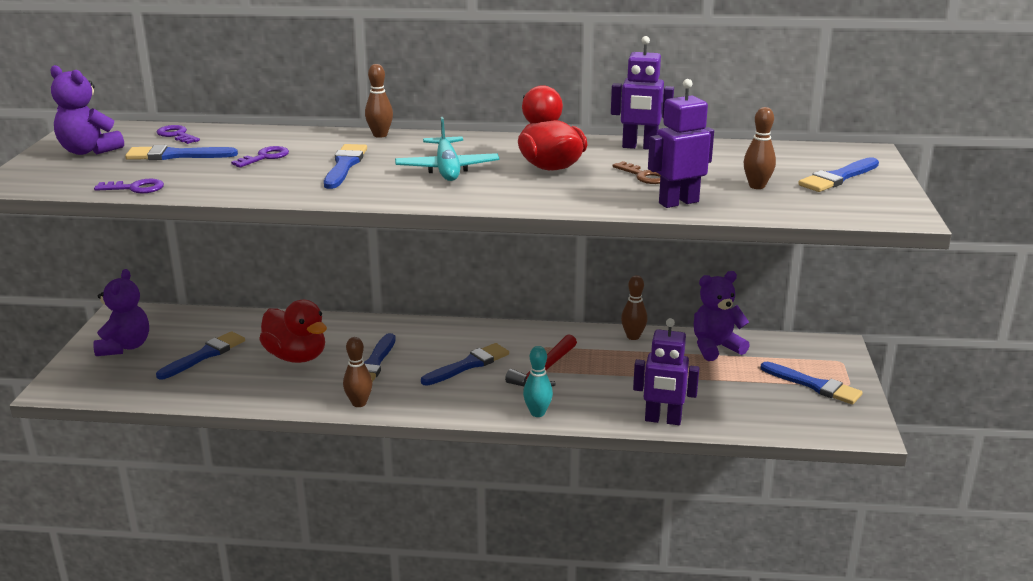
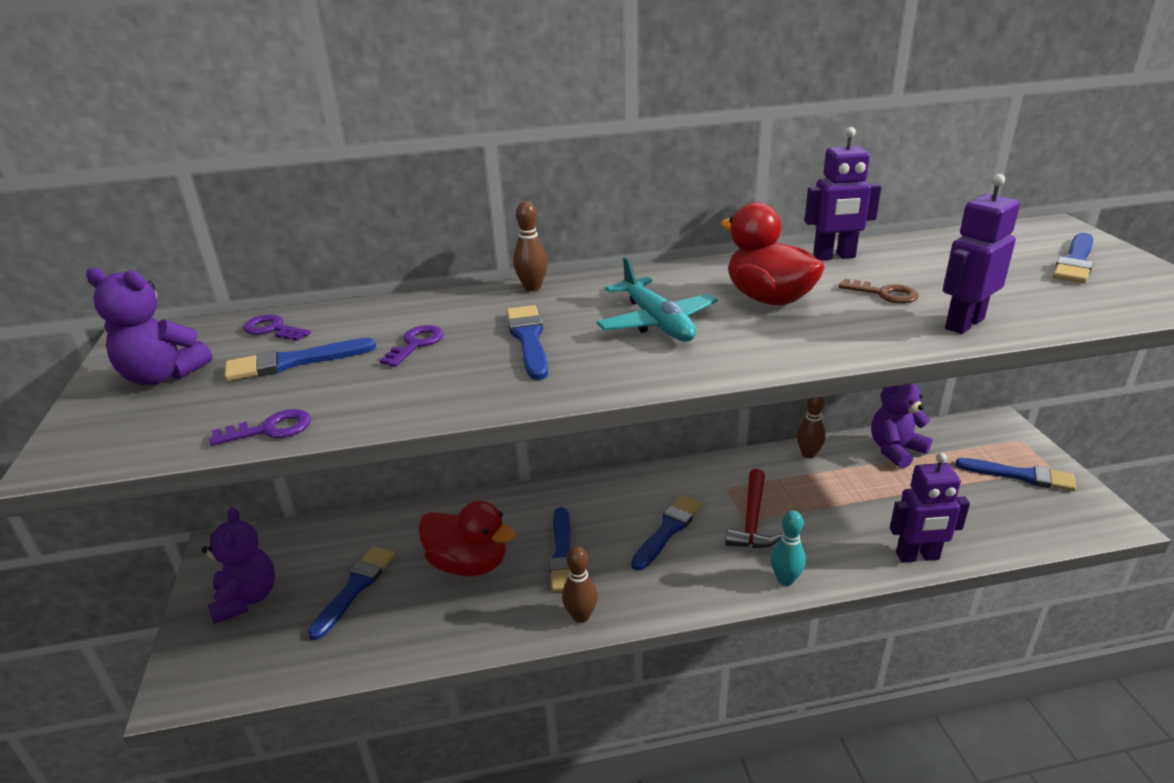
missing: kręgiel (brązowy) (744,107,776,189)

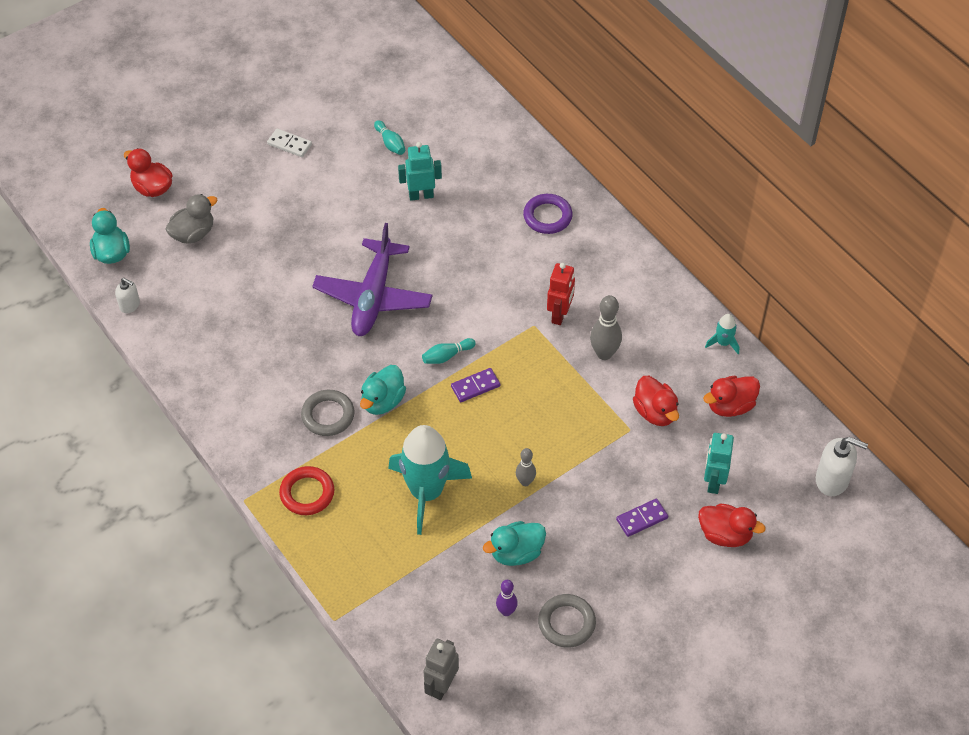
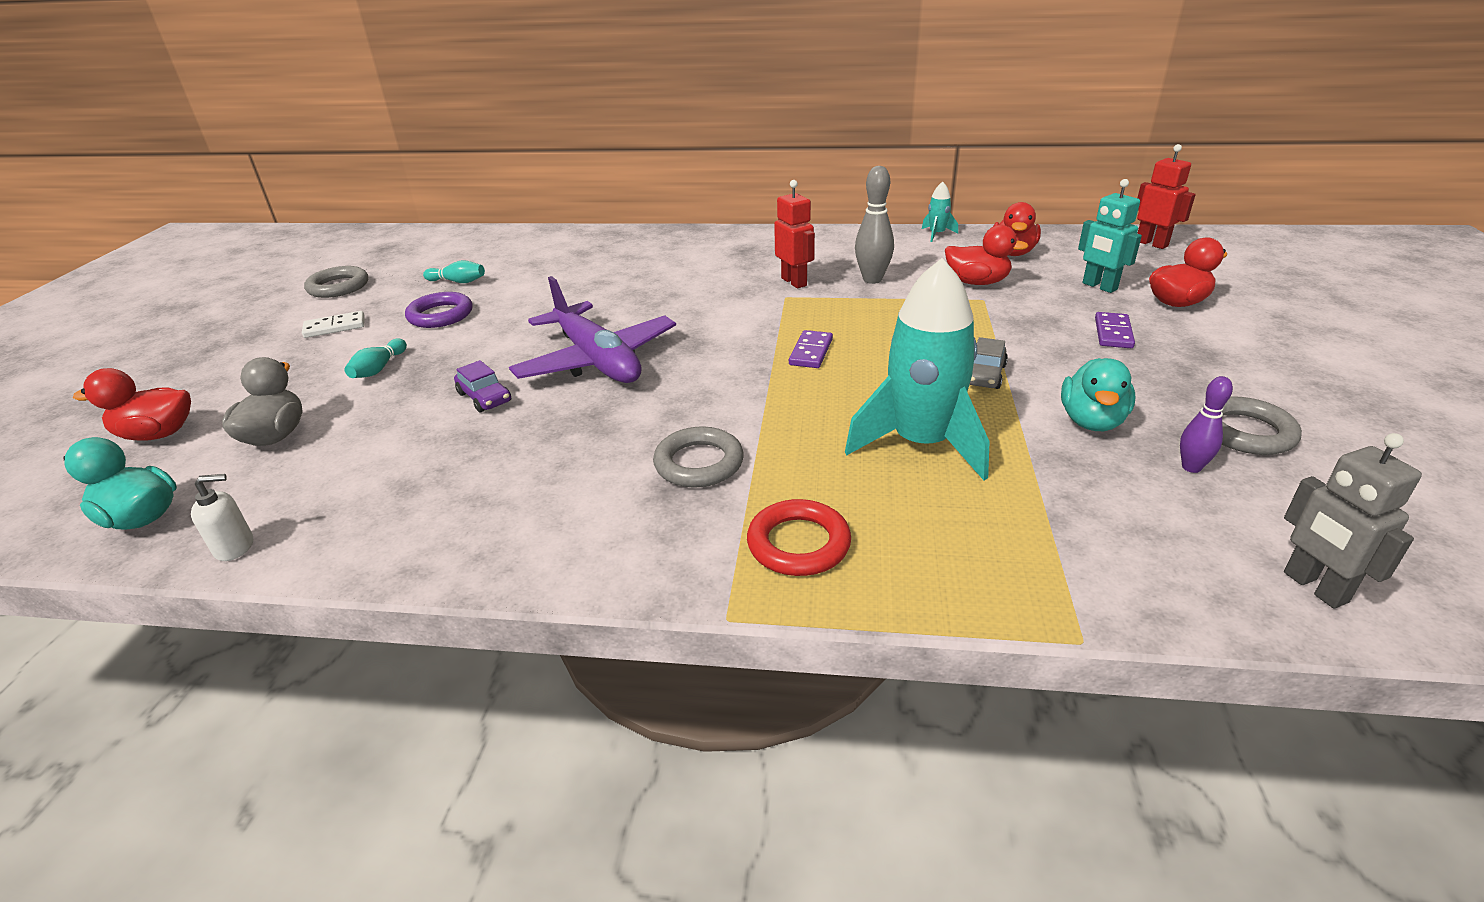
missing: kaczka (turkusowy) (360,365,406,415); robot (turkusowy) (398,142,442,201)
appeared: pierścień (szary) (304,266,368,298); samochód (fioletowy) (454,360,511,412)
relocated: kręgiel (turkusowy) (422,338,476,364) to (344,339,407,378); pierścień (fioletowy) (523,194,573,234) to (405,292,472,328)
exchanged: kręgiel (szary) (516,448,536,486) to samochód (szary) (970,337,1008,389); dozownik mydła (biały) (816,437,868,496) to robot (czerwony) (1137,144,1196,249)

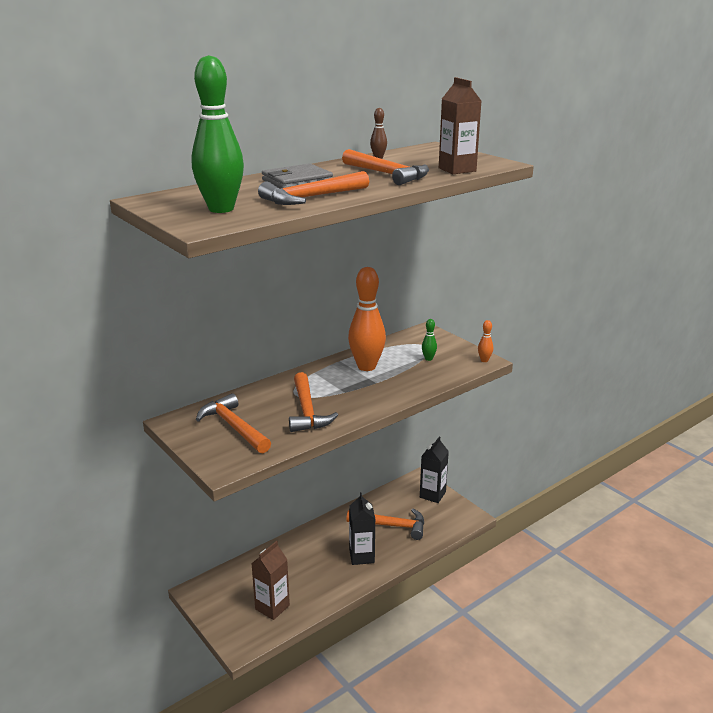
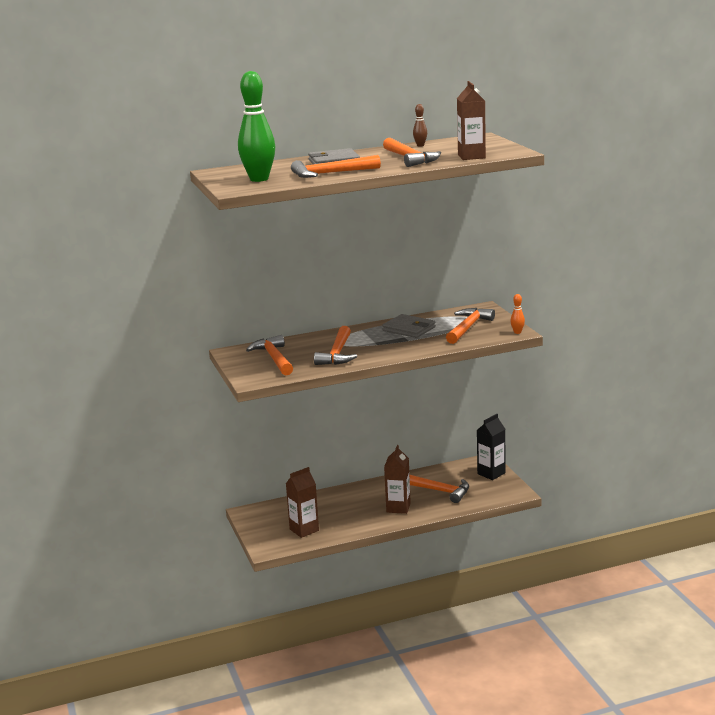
exchanged: kręgiel (pomarańczowy) (348,267,386,371) to portfel (szary) (382,314,436,338); kręgiel (zielony) (422,319,437,361) to młotek (pomarańczowy) (446,308,495,344)
colour: karton mleka (czarny) (349,492,375,565) to karton mleka (brązowy) (384,445,411,514)

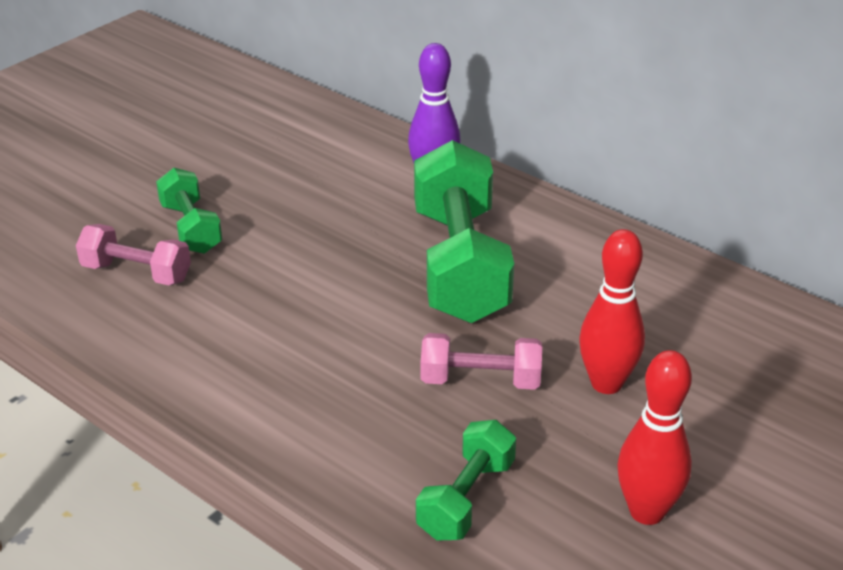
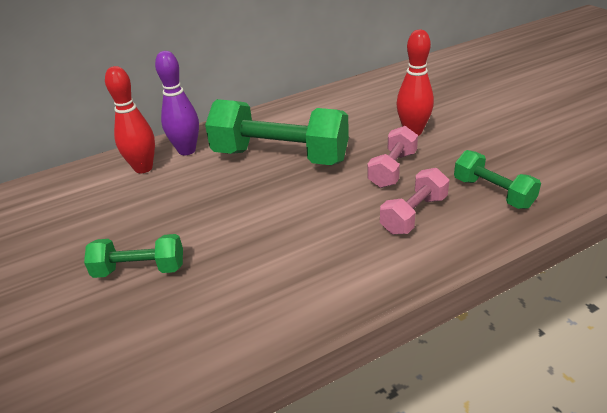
relocated: hantel (różowy) (76,224,191,285) to (380,168,449,235); kręgiel (czerwony) (617,350,692,525) to (105,66,155,173)

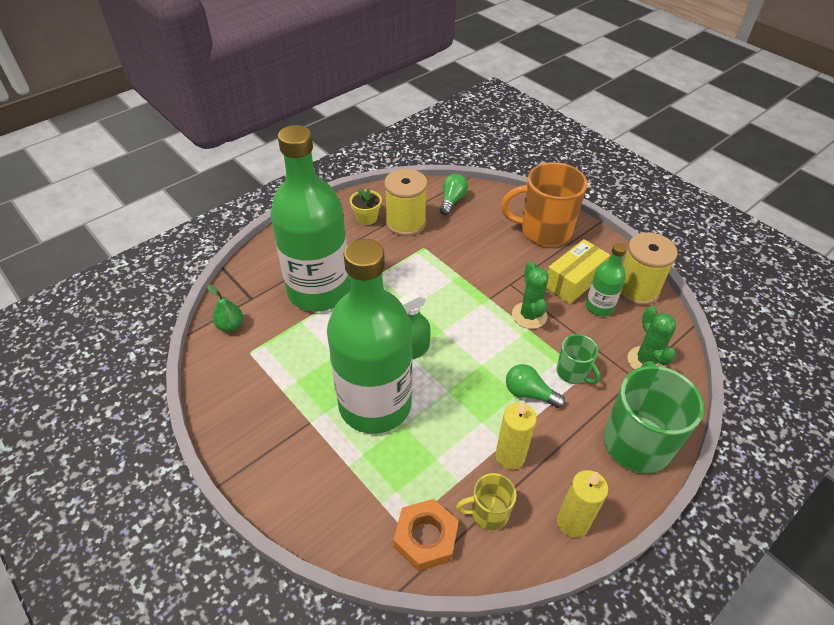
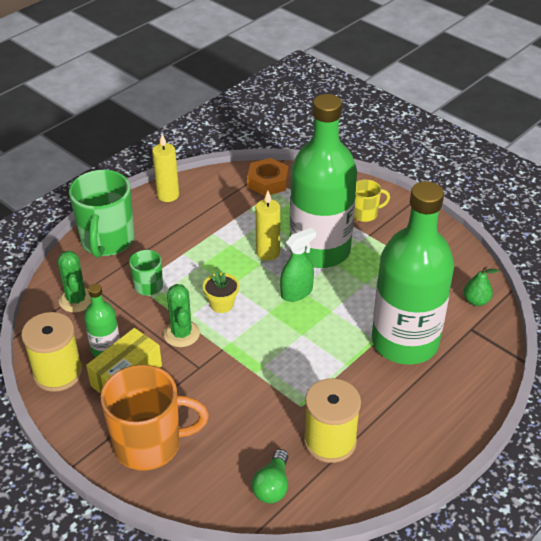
missing: żarówka (zielony) (506,364,565,408)
relocated: doniczka (żółty) (350,188,382,225) to (203,272,239,313); kubek (żółty) (456,473,517,531) to (354,179,390,222); świeca (żółty) (495,401,537,470) to (256,191,280,261)

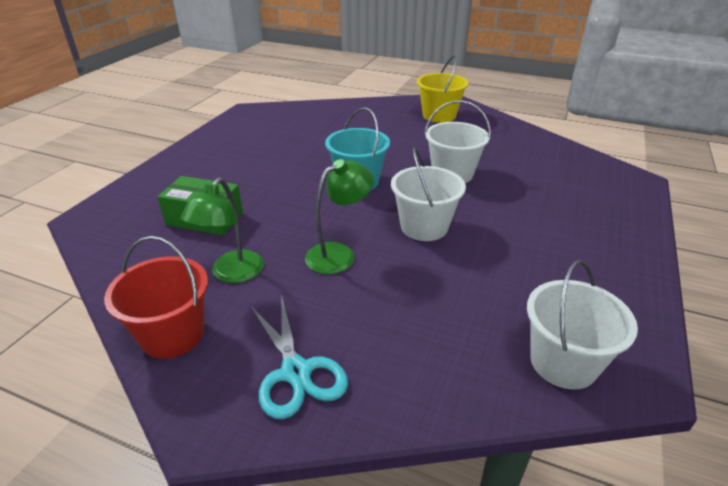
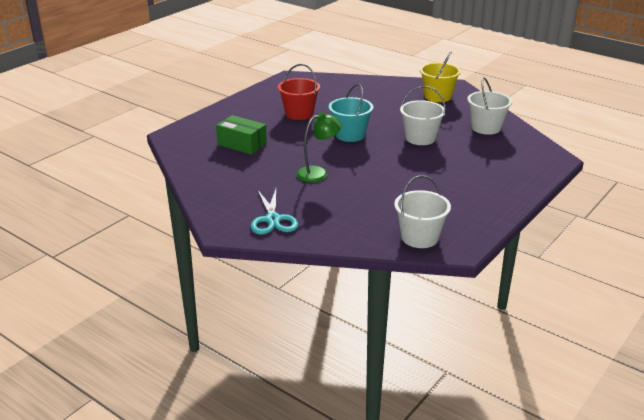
missing: lampka (zielony) (181,177,264,283)
relocated: wiadro (czerwony) (104,236,208,359) to (278,64,320,120); wiadro (biały) (391,147,466,241) to (467,77,512,135)

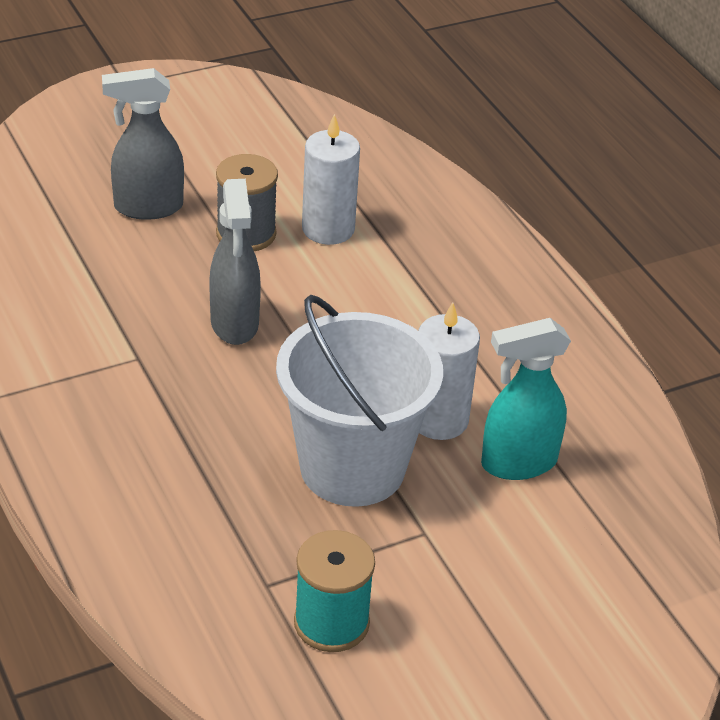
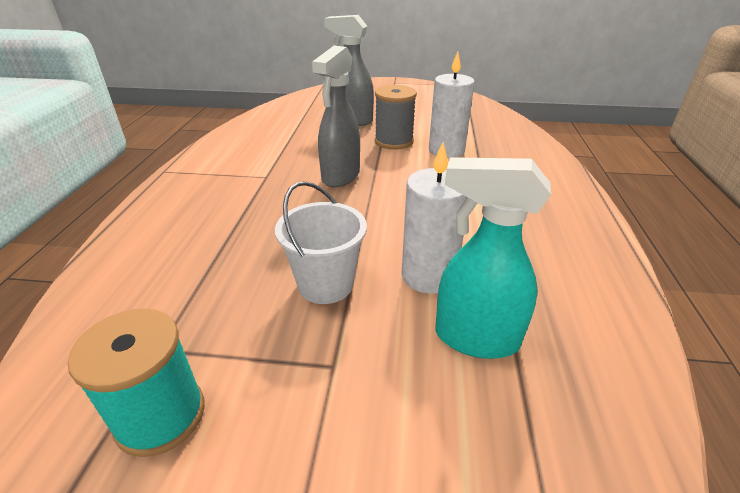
size: wiadro (biały) (276,295,443,507) = (275,181,367,304) x0.57

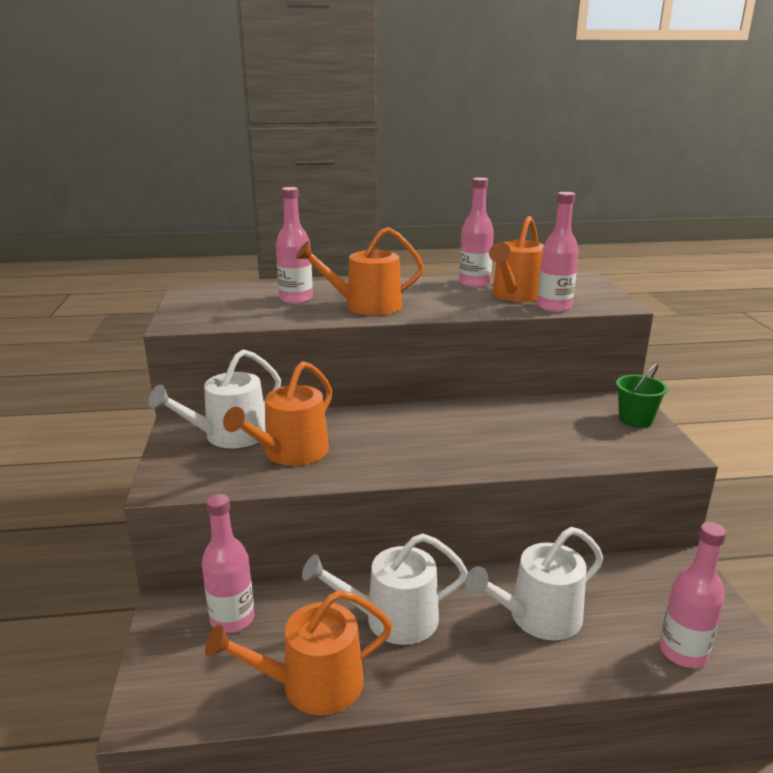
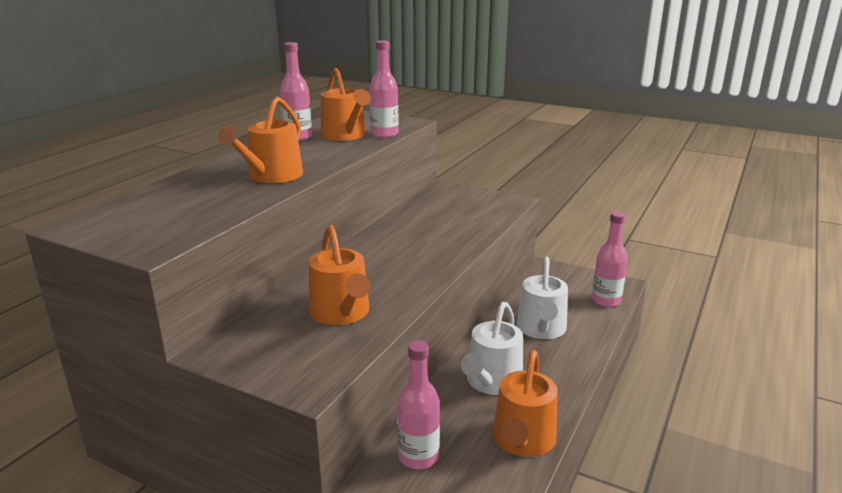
missing: konewka (biały) (149,349,281,448); butelka (różowy) (276,187,313,304); wiadro (zielony) (616,364,668,428)

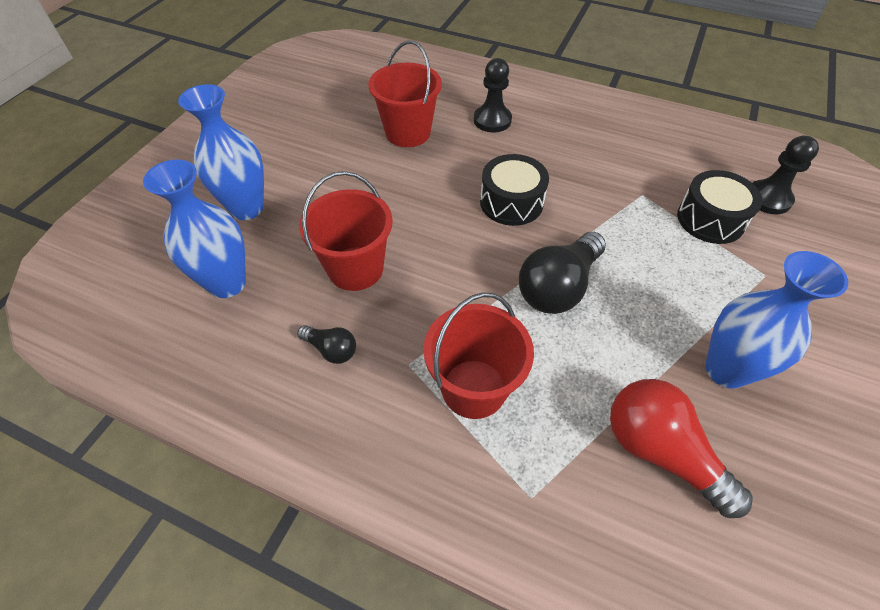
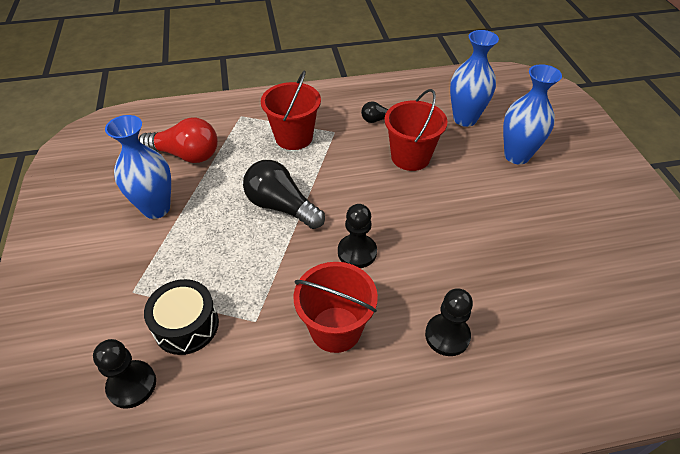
relocated: wiadro (czerwony) (369,41,442,147) to (293,262,378,353)
exchanged: bęben (czarny) (480,154,549,226) to pionek (czarny) (338,204,377,268)
spun: żarówka (czarny) (519,232,606,314) = (243,160,325,229) 60 degrees counterclockwise

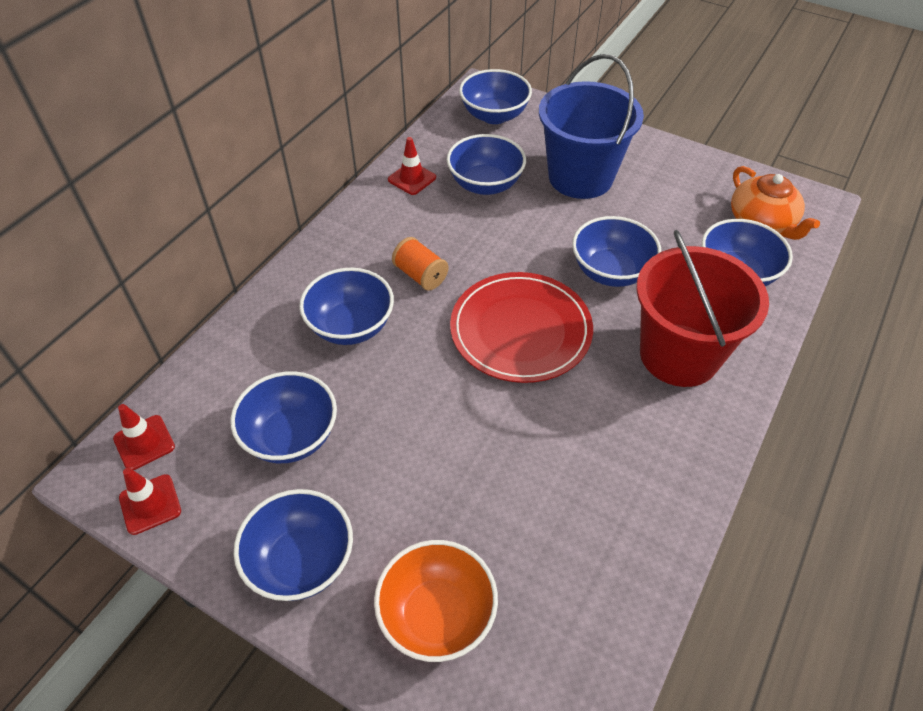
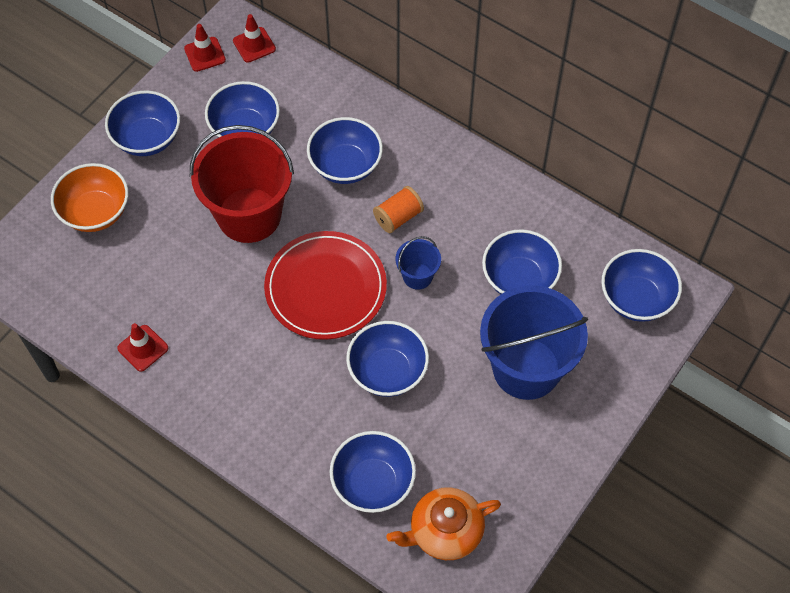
appeared: wiadro (niebieski) (395,236,441,290)
relocated: pachołek (czerwony) (388,137,436,195) to (117,323,168,372); wiadro (czerwony) (636,230,769,387) to (190,125,294,243)

